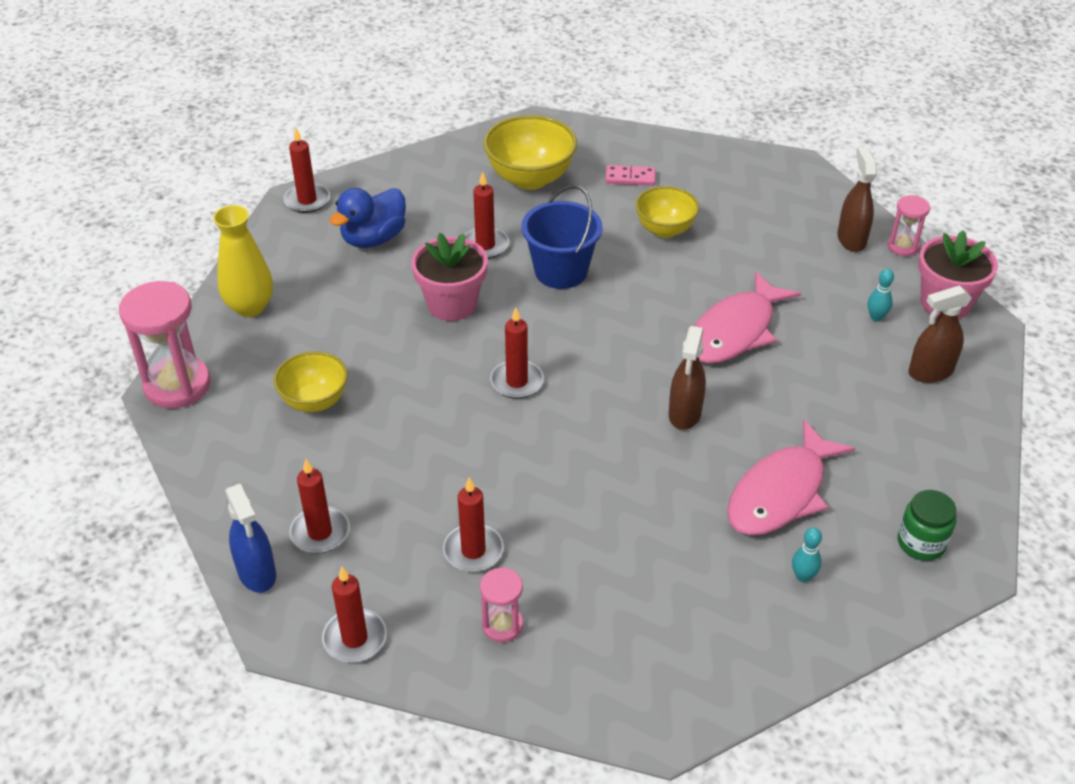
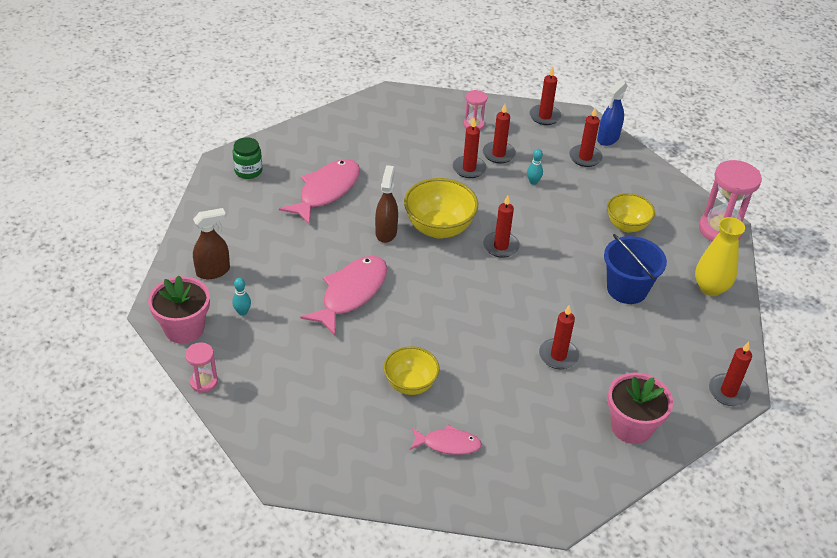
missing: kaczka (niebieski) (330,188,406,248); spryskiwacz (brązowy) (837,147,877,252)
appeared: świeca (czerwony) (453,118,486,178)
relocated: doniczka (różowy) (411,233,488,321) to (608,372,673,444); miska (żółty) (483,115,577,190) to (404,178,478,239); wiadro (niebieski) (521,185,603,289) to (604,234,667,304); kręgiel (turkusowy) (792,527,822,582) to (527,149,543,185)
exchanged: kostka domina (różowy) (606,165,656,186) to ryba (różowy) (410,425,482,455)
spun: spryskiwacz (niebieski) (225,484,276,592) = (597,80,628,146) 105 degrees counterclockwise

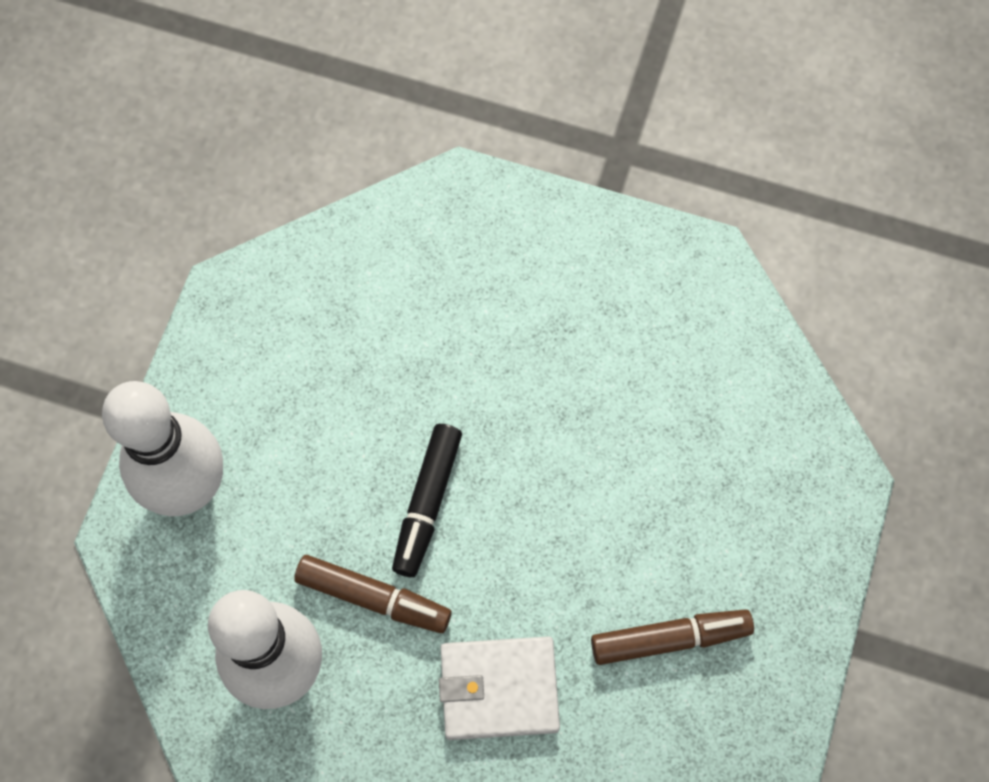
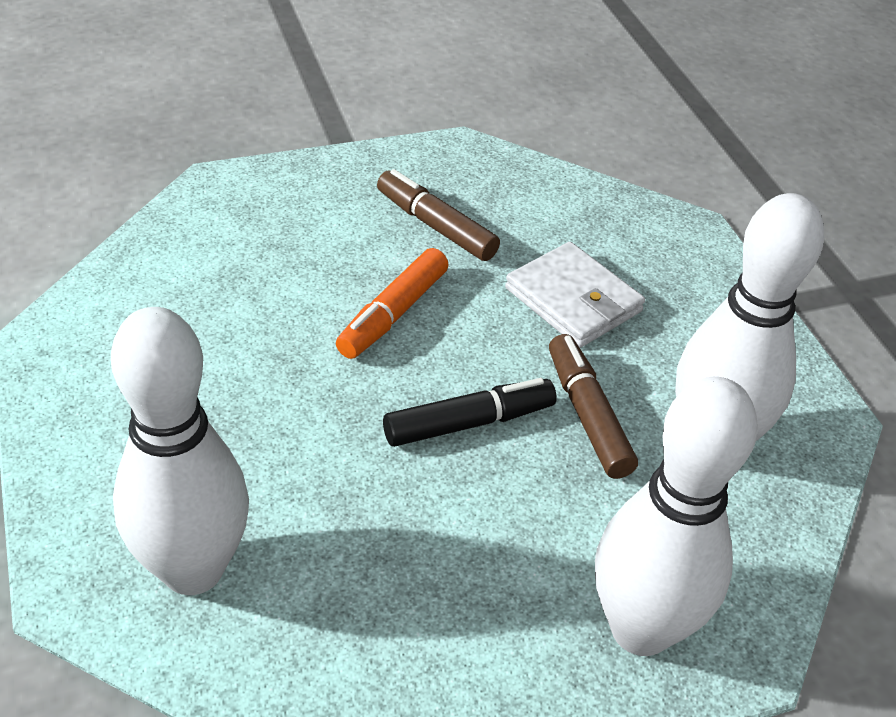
appeared: kręgiel (biały) (111,307,249,595); flamaster (pomarańczowy) (336,248,448,359)

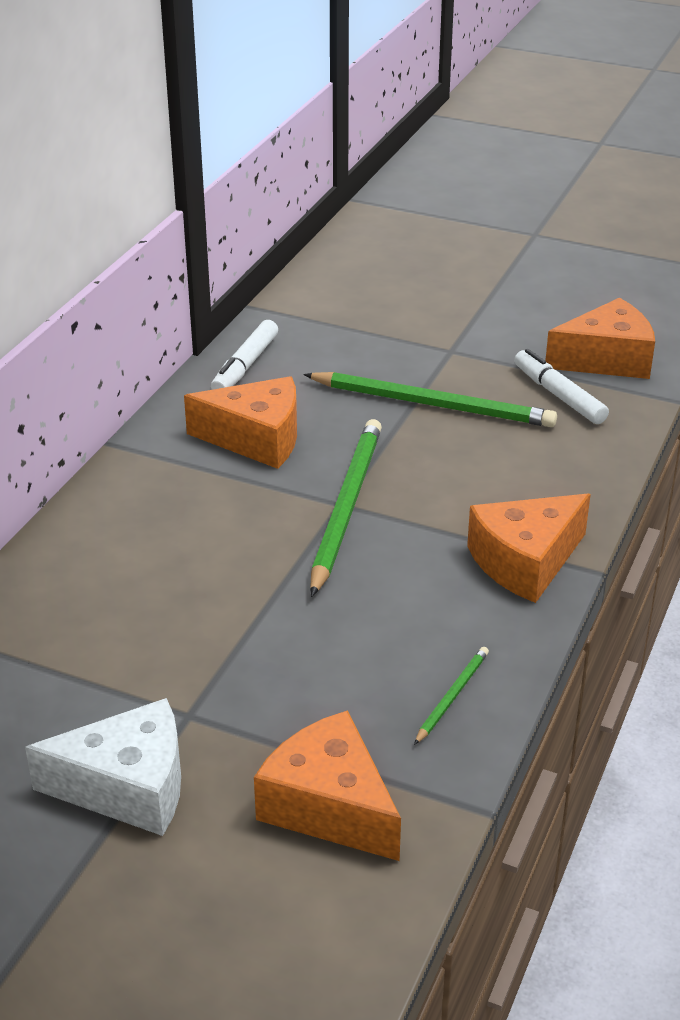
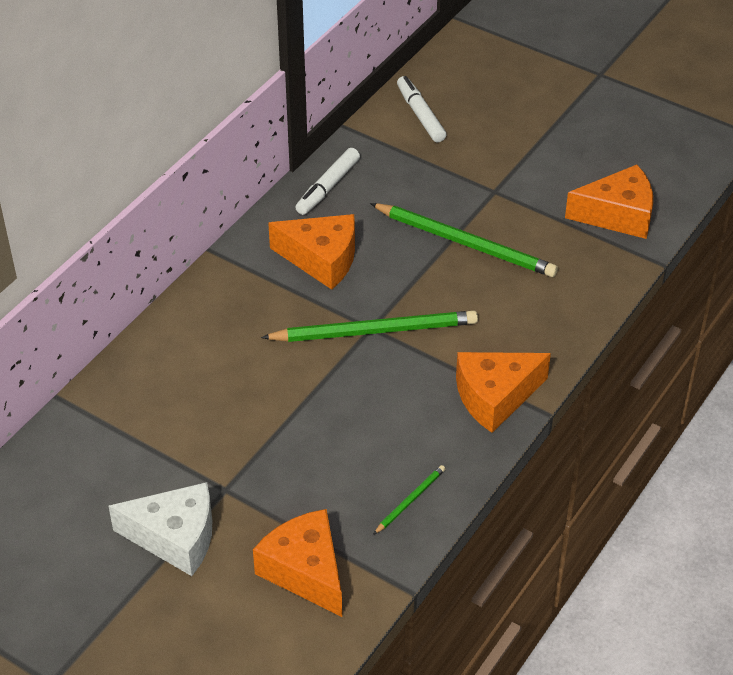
relocated: flamaster (biały) (514,349,609,424) to (397,76,446,142)
spun: ołówek (zielony) (310,419,382,597) = (261,311,478,342) 60 degrees clockwise

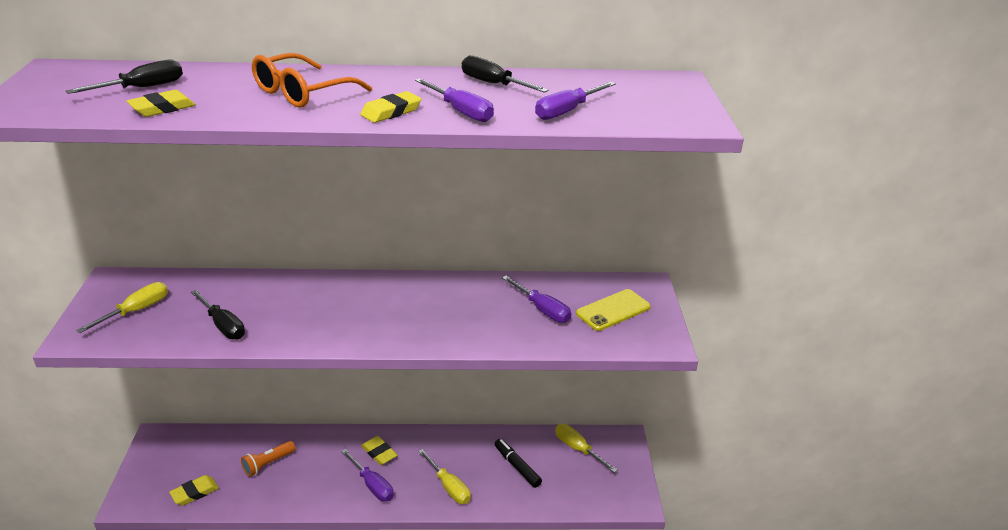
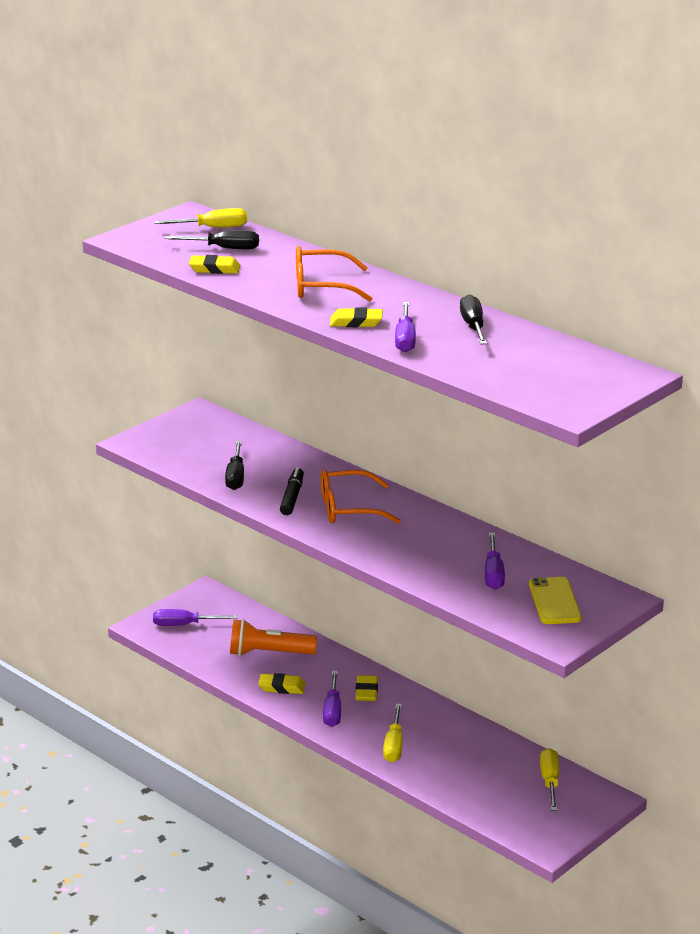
appeared: okulary (pomarańczowy) (321,469,401,524)
relocated: śrubokręt (żółty) (76,282,168,333) to (154,208,247,228); gumka do mazania (żółty) (169,475,219,505) to (258,673,306,694); flamaster (czarny) (495,439,542,488) to (280,467,304,515); śrubokręt (fioletowy) (535,82,616,120) to (153,609,238,626)
spun: telefon (żółty) (576,289,651,331) = (529,577,582,624) 75 degrees clockwise
size: latarka (pomarańczowy) (241,441,295,477) = (230,619,317,656) x1.54

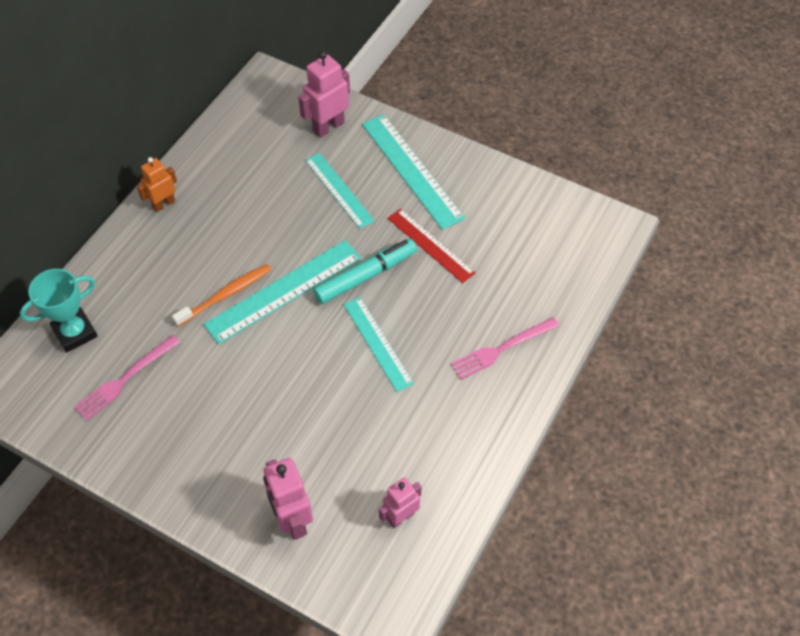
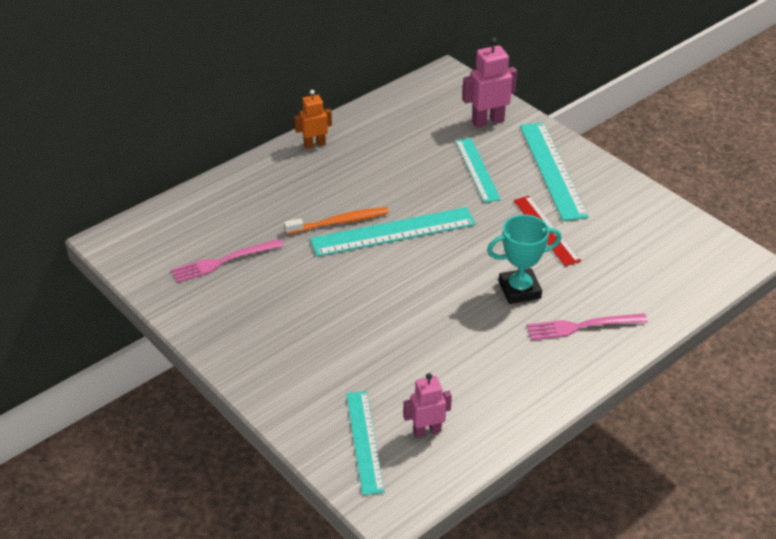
missing: robot (różowy) (263,458,313,540); flamaster (turkusowy) (313,238,417,304)
relocated: puchar (turkusowy) (20,269,98,353) to (487,215,562,304); linijka (turkusowy) (343,297,414,392) to (346,391,385,495)

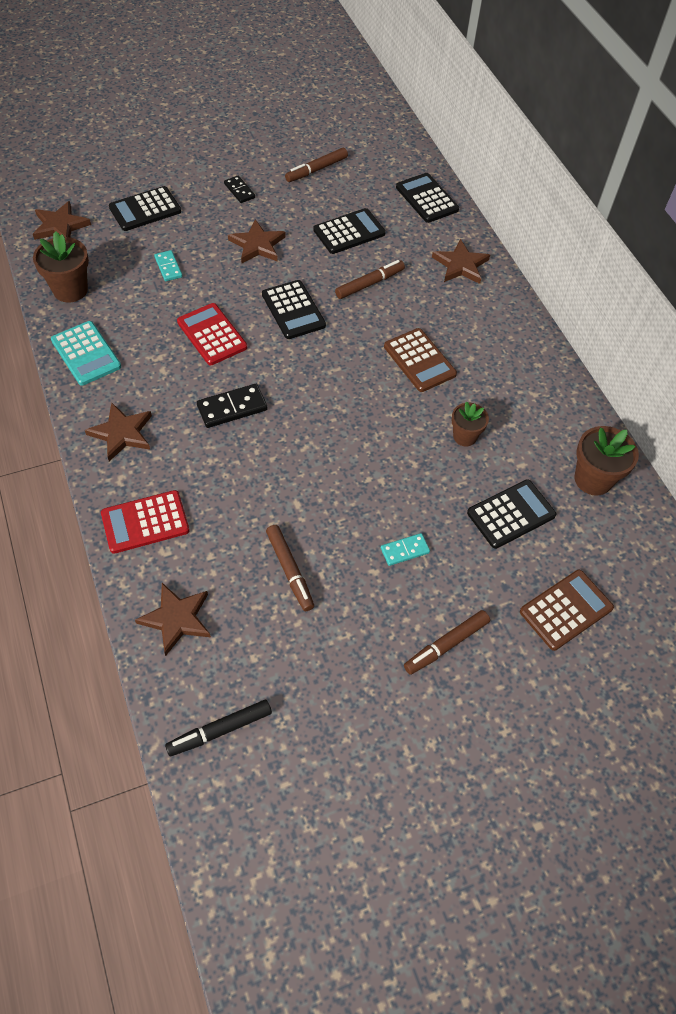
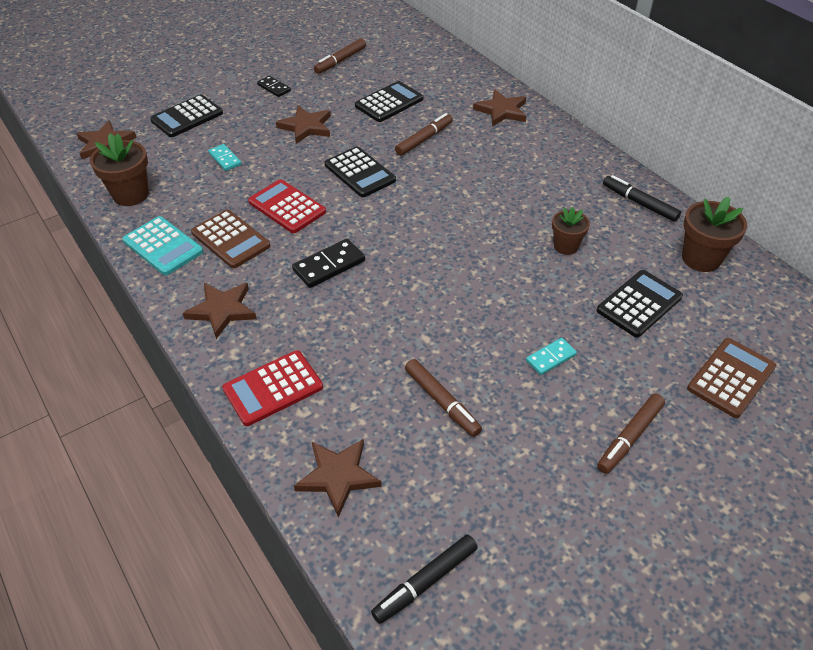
missing: kalkulator (czarny) (396,173,459,223)
appeared: flamaster (czarny) (603,175,681,222)
relocated: kalkulator (brązowy) (384,328,457,392) to (191,210,270,268)

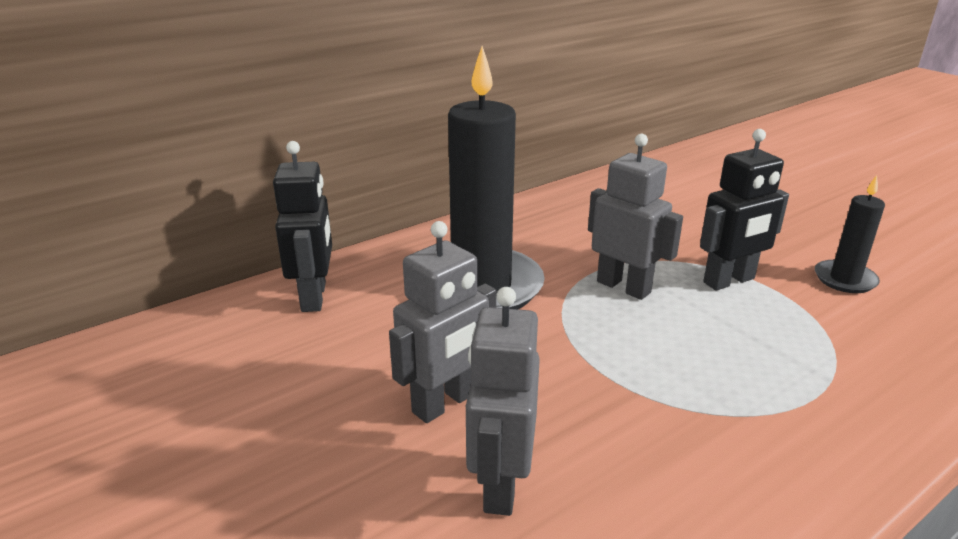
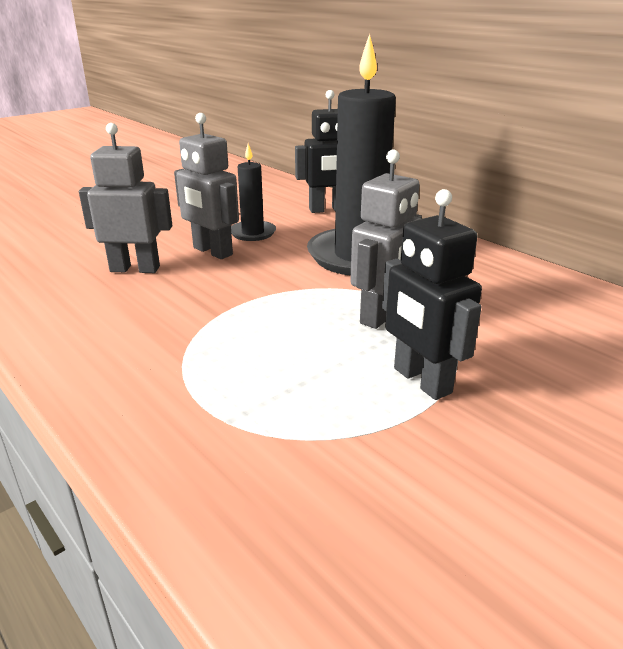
relocated: świeca (czarny) (815,175,885,293) to (231,143,276,241)

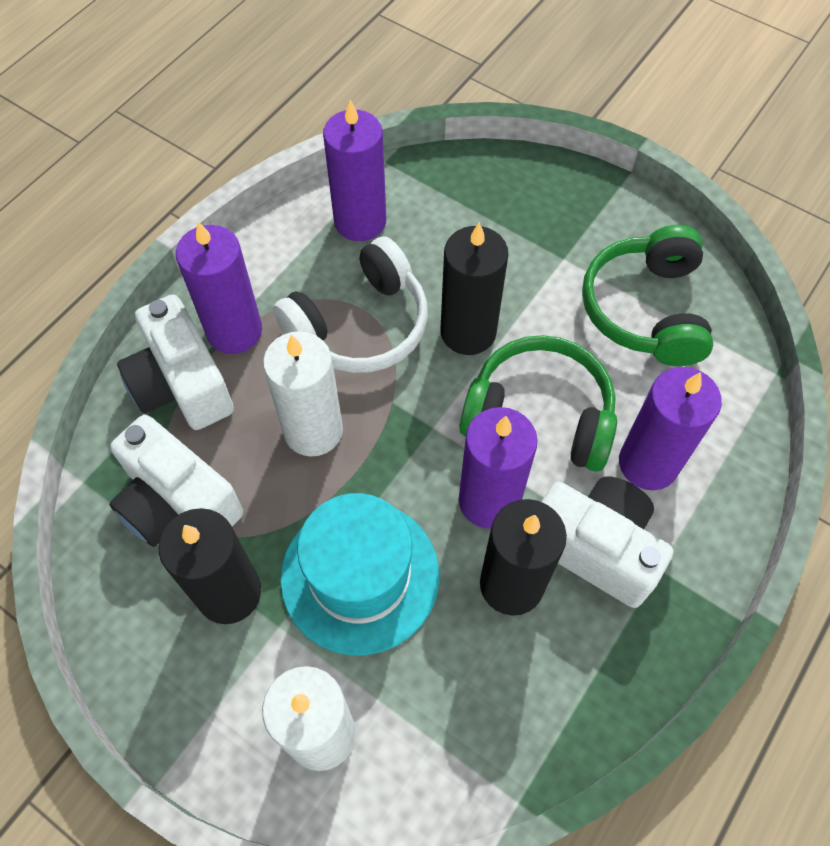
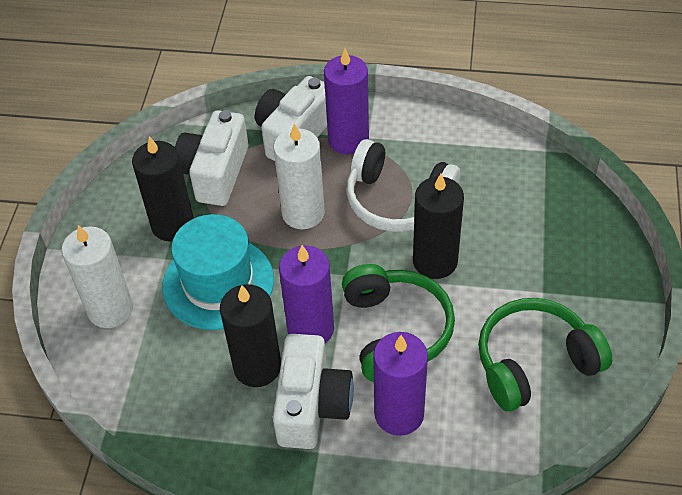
missing: świeca (fioletowy) (323,100,386,241)

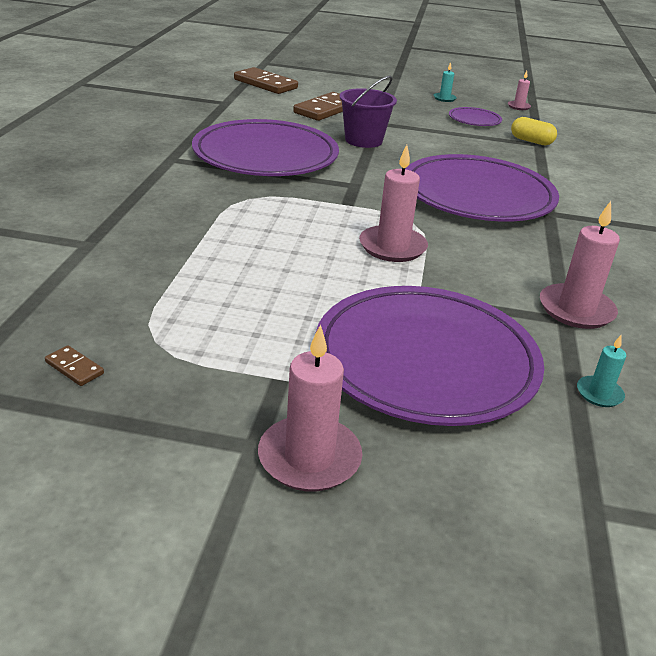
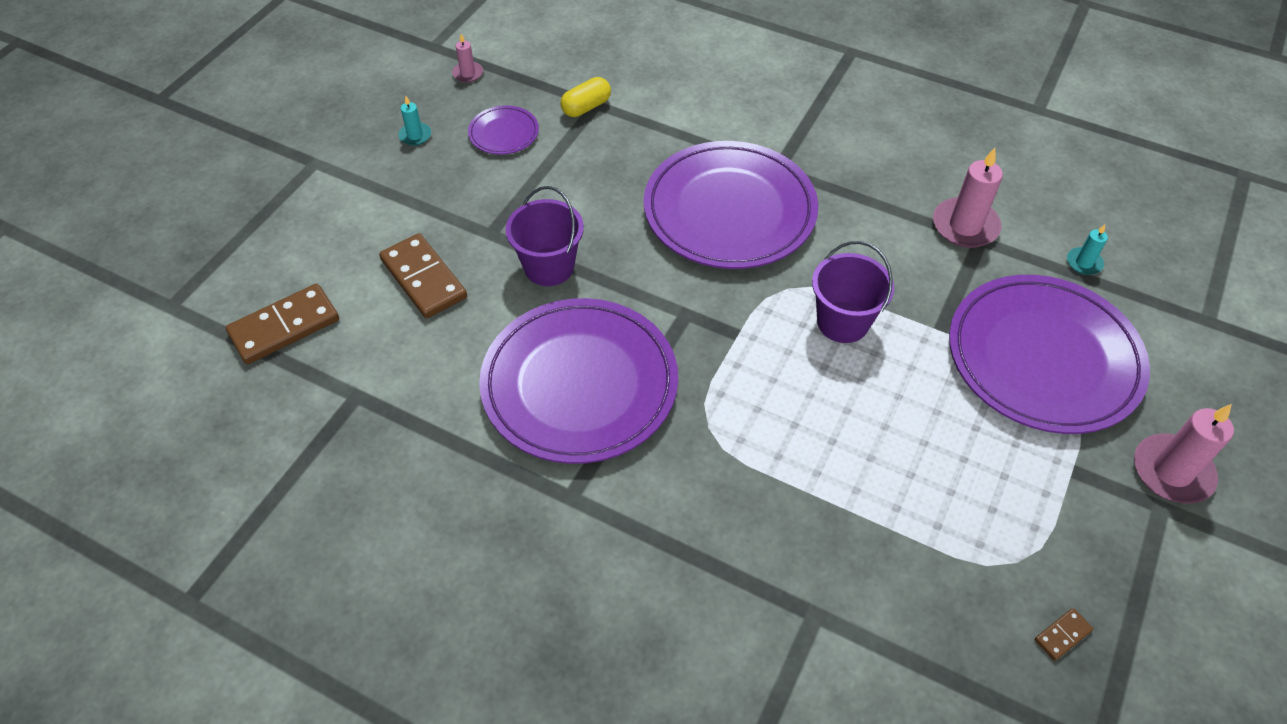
exchanged: świeca (różowy) (359,145,428,262) to wiadro (fioletowy) (812,241,894,343)

